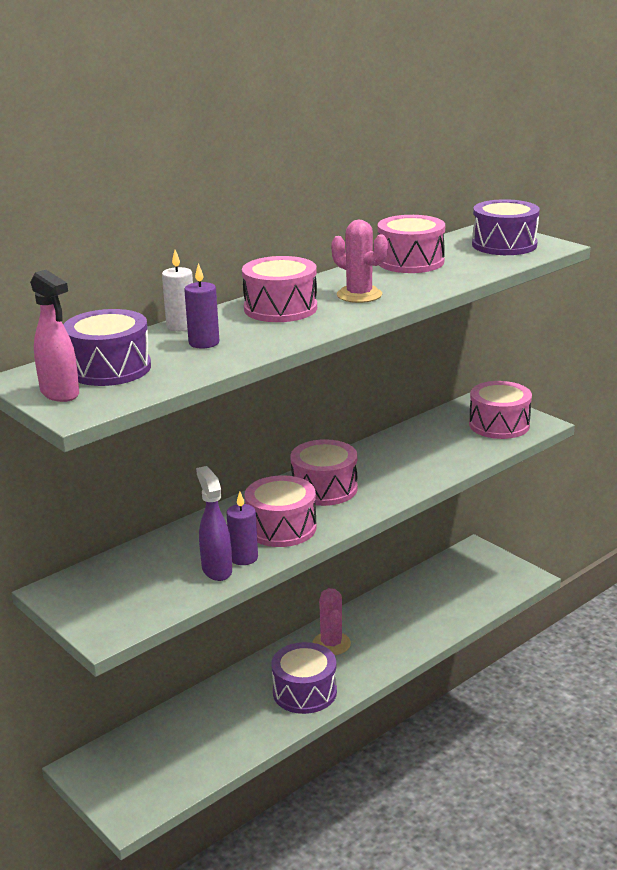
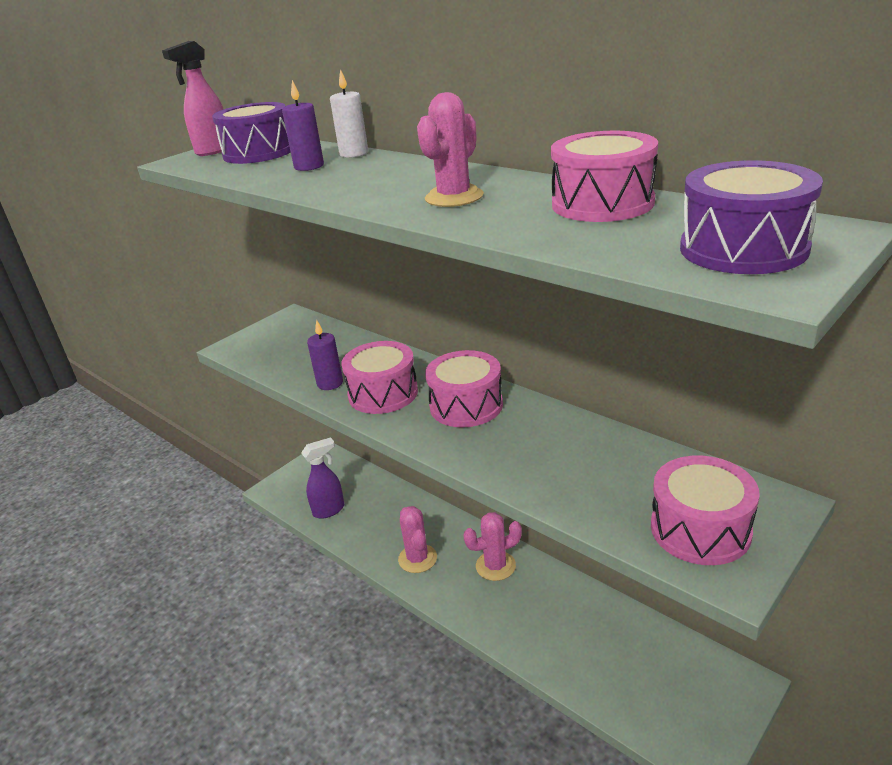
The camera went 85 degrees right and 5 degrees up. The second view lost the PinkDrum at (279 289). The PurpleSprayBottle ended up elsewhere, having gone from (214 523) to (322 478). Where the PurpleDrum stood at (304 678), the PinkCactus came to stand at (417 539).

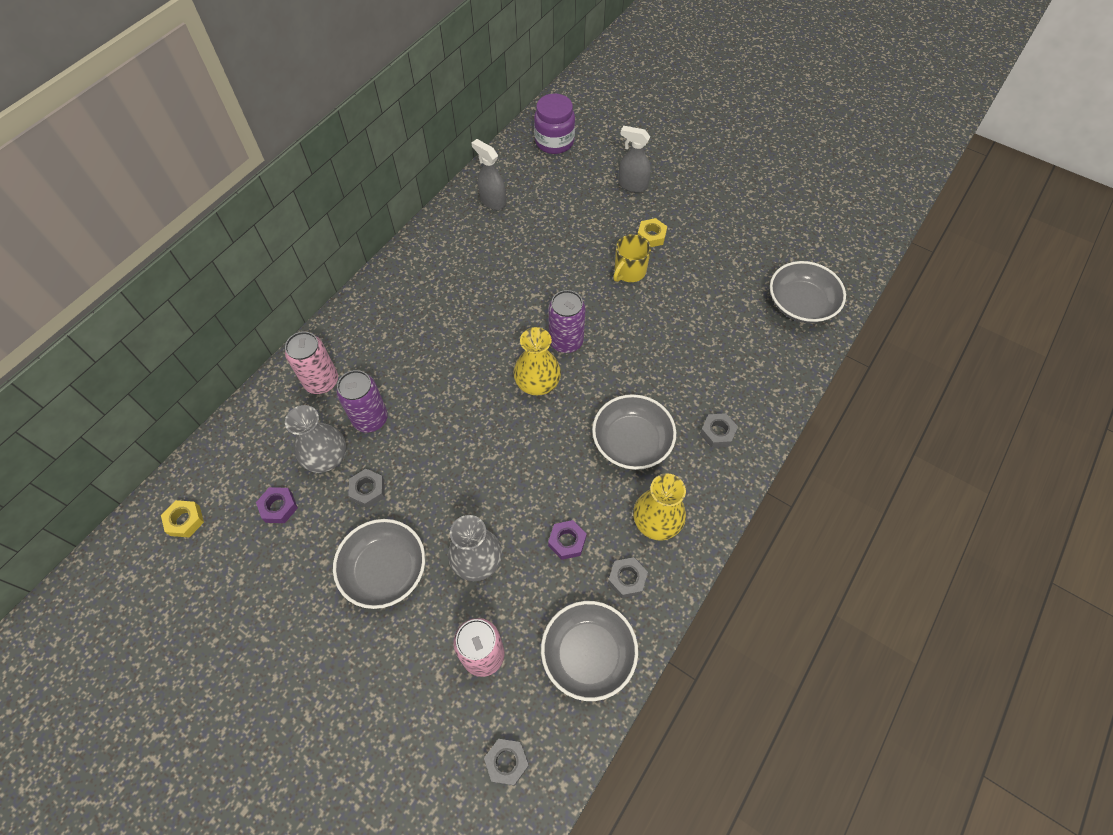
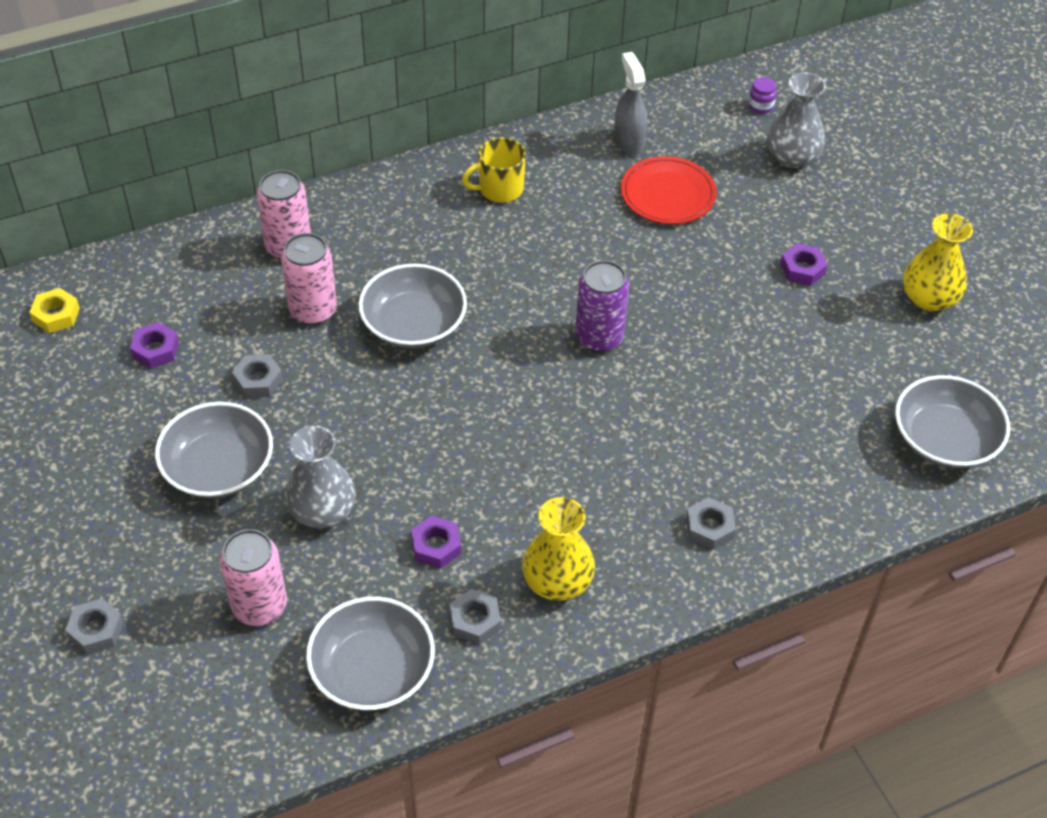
The camera went 30 degrees right and 10 degrees down. The size of the PurpleJar at (554 124) changed by a factor of 0.44. The second view lost the GreySprayBottle at (634 159). What was the YellowNut at (652 232) turned into the PurpleNut at (804 264). The YellowMug ended up elsewhere, having gone from (632 258) to (494 169). The YellowVase ended up elsewhere, having gone from (537 361) to (938 262). What was the PurpleCan at (362 401) turned into the PinkCan at (309 279). The GreyBowl ended up elsewhere, having gone from (634 432) to (412 306). The GreyVase ended up elsewhere, having gone from (315 439) to (796 120). The GreyNut ended up elsewhere, having gone from (506 762) to (94 626). The second view gained the RedPlate at (669 190).

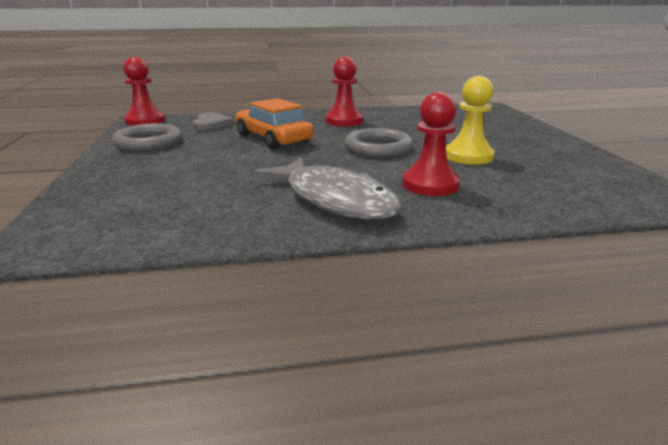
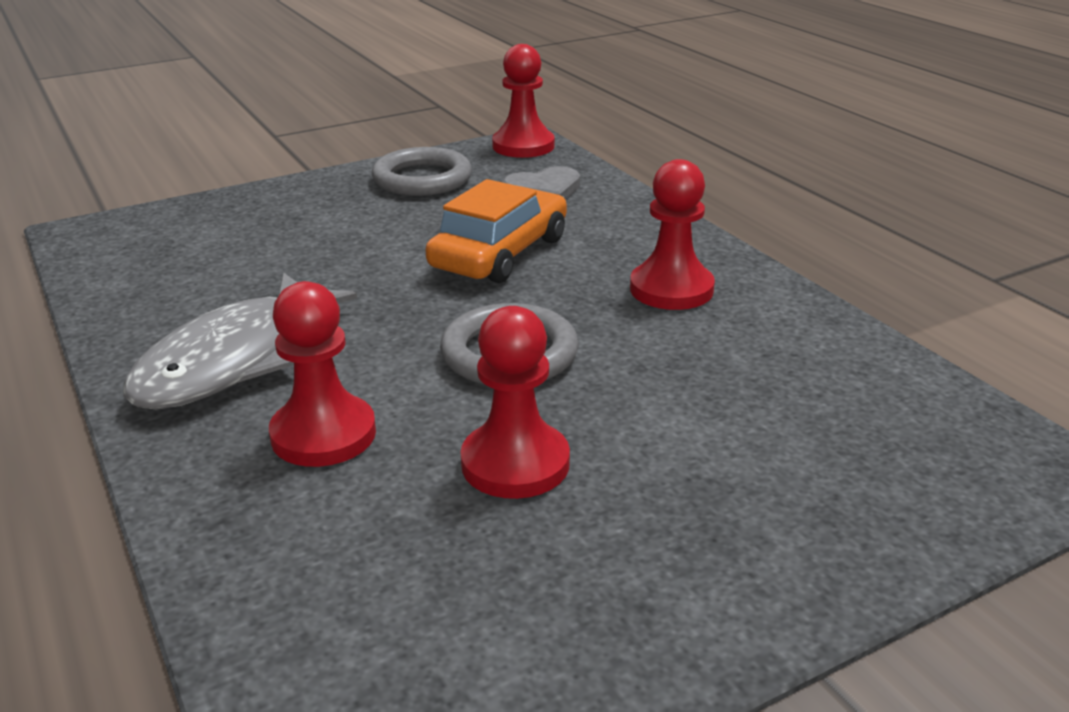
The camera went 70 degrees right and 5 degrees up. What was the YellowPawn at (470 120) turned into the RedPawn at (515 402).

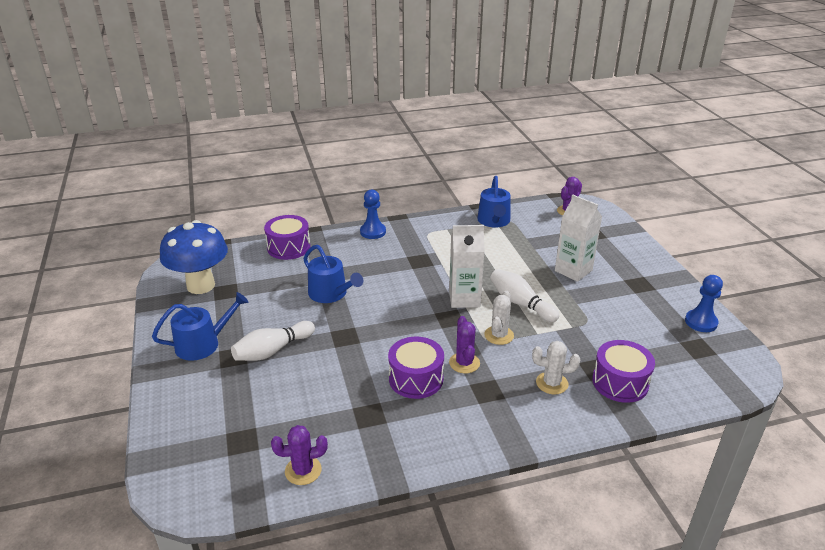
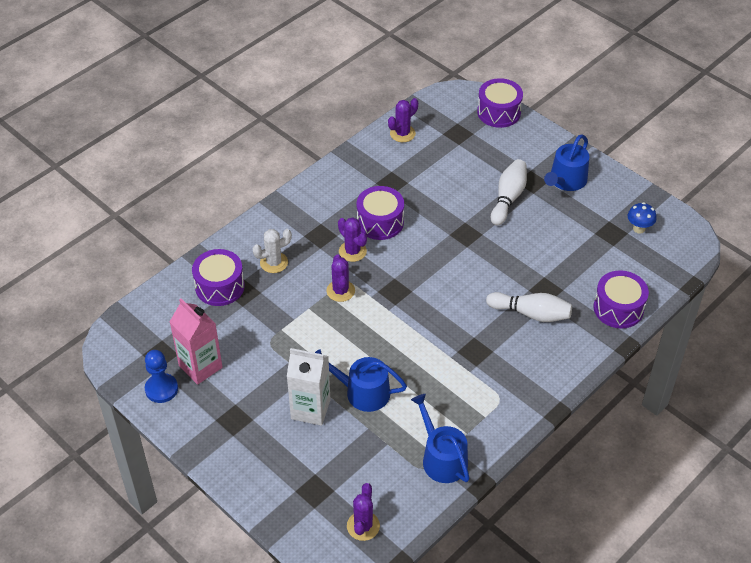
The camera went 150 degrees right and 15 degrees up. The second view lost the BluePawn at (373 214). The size of the BlueMushroom at (194 257) changed by a factor of 0.44. The second view lost the WhiteCarton at (467 266). The BlueWateringCan ended up elsewhere, having gone from (333 274) to (361 380). The WhiteBowlingPin ended up elsewhere, having gone from (524 295) to (529 307). What was the WhiteCactus at (499 318) turned into the PurpleCactus at (340 278). The second view gained the PurpleDrum at (500 103). The second view gained the PinkCarton at (196 342).

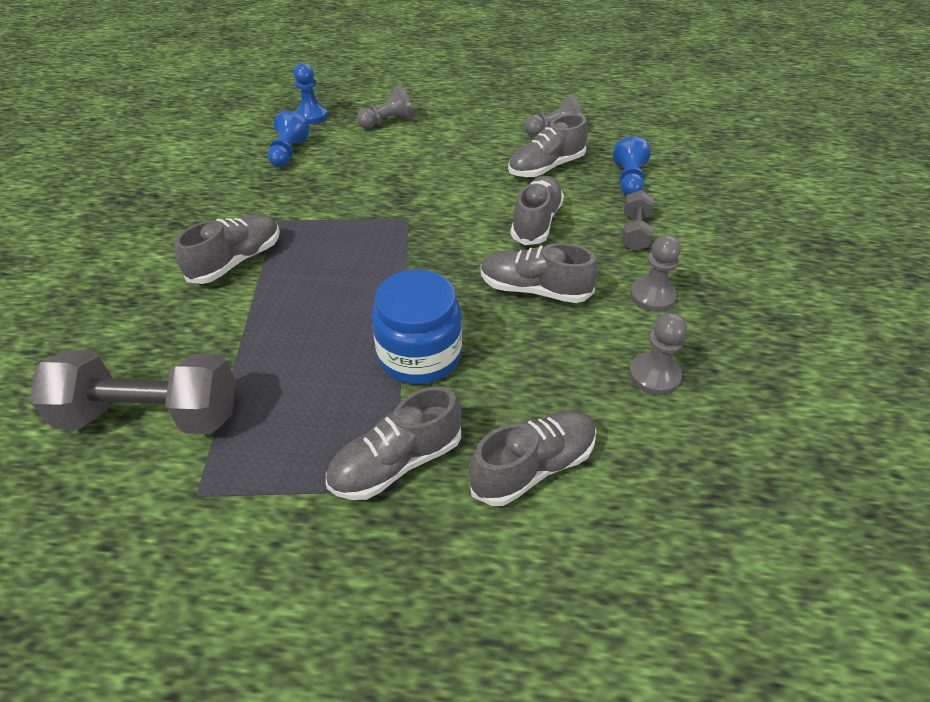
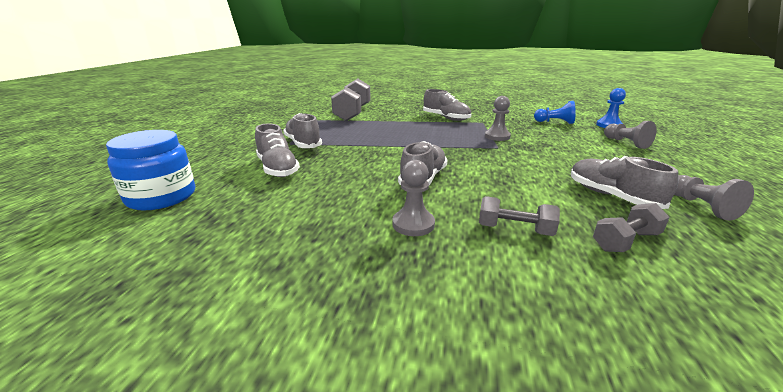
The camera went 95 degrees right and 20 degrees down. Where the BluePawn stood at (632 165), the GreyDumbbell came to stand at (631 227). The second view lost the GreyShoe at (537 210). The BlueJar ended up elsewhere, having gone from (416 327) to (150 170). The GreyPawn ended up elsewhere, having gone from (658 354) to (498 118).

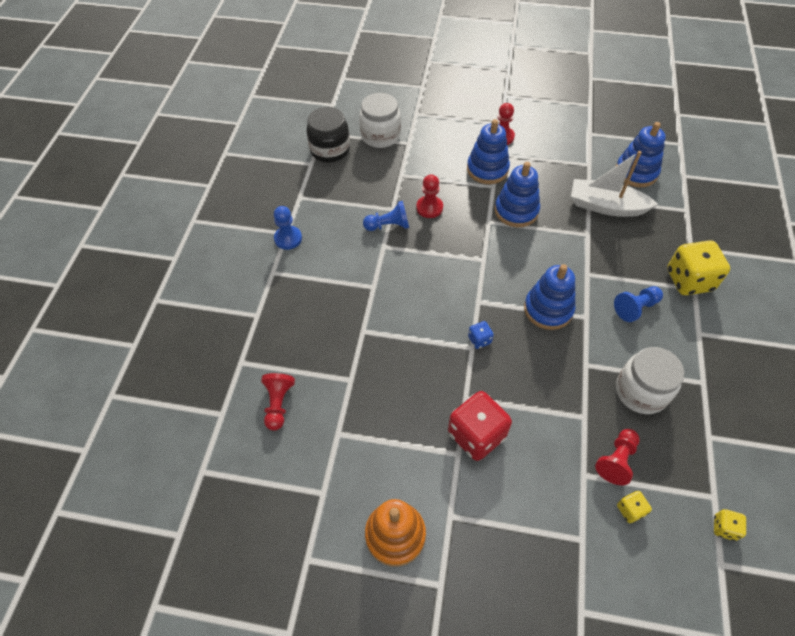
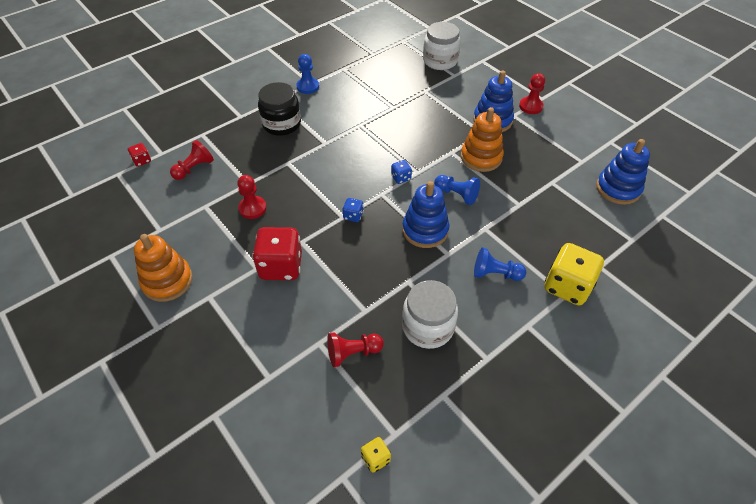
The camera went 40 degrees right and 5 degrees down. The BlackJar ended up elsewhere, having gone from (328 134) to (279 109). The second view lost the WhiteBoat at (614 184). What was the BlueStackingToy at (517 194) turned into the OrangeStackingToy at (482 139). The RedPawn ended up elsewhere, having gone from (430 196) to (252 197). The BluePawn ended up elsewhere, having gone from (386 216) to (457 190). The second view lost the YellowDice at (634 507). The second view gained the RedDice at (139 155). The second view gained the BlueDice at (401 172).

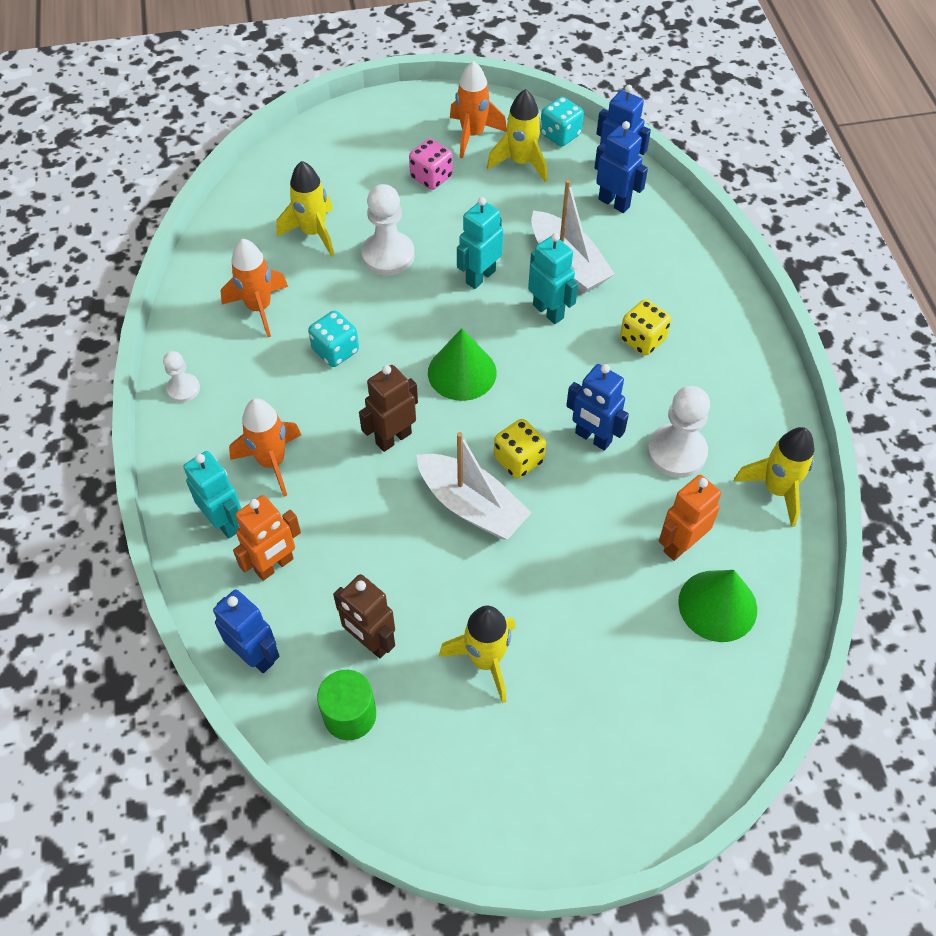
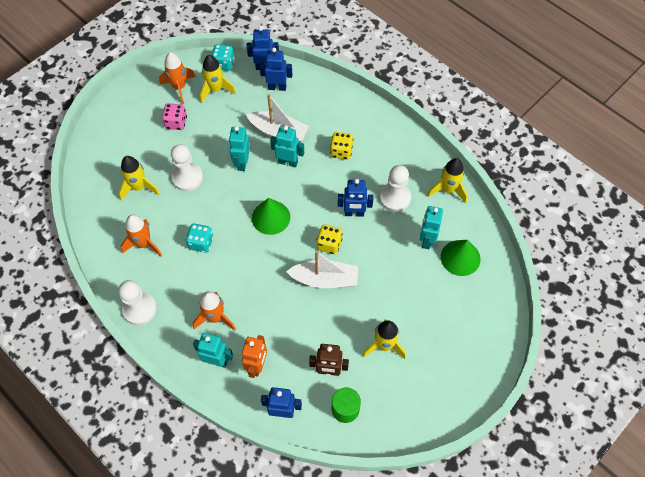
The camera went 35 degrees left and 5 degrees up. The size of the WhitePawn at (181 377) changed by a factor of 1.75. The second view lost the BrownRobot at (388 408). What was the OrangeRobot at (690 518) turned into the TurquoiseRobot at (431 227).

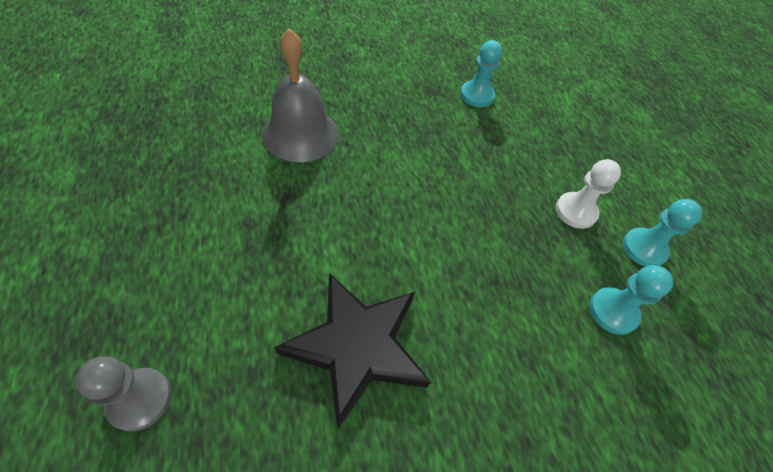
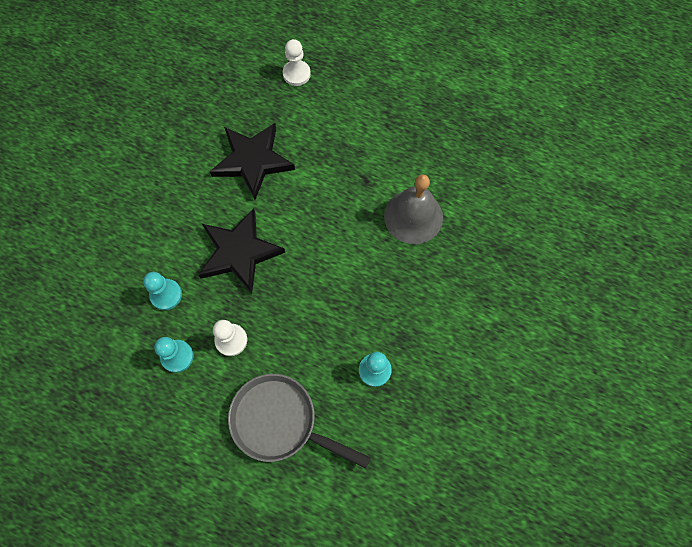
The camera went 135 degrees right and 15 degrees up. What was the GreyPawn at (123 394) turned into the WhitePawn at (297 62). The second view gained the BlackStar at (241 251). The second view gained the GreyPan at (299 421).

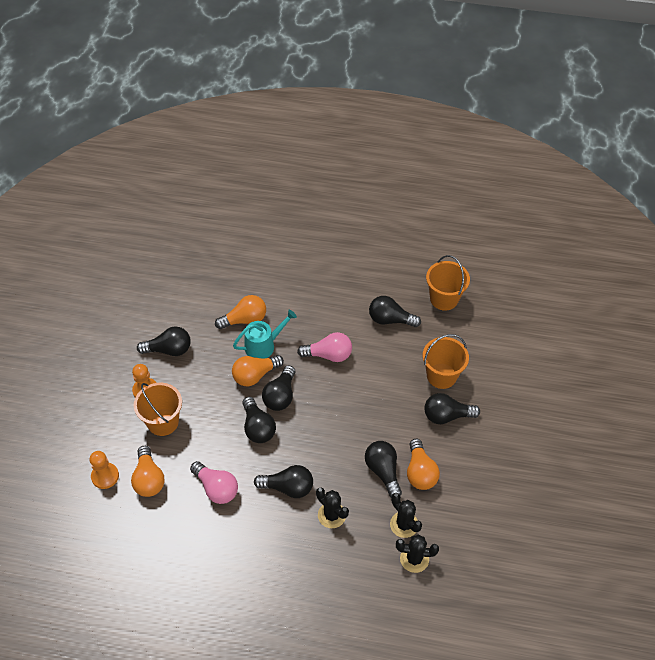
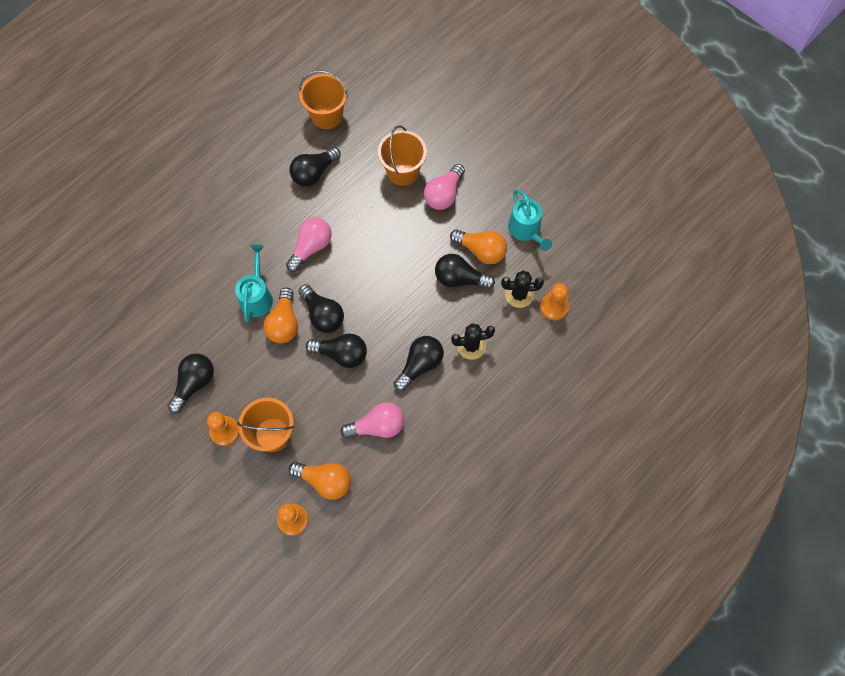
The camera went 55 degrees left and 15 degrees up. The second view lost the OrangeLightBulb at (240 312). What was the BlackLightBulb at (452 408) turned into the PinkLightBulb at (444 187). Where the BlackCactus stood at (417 553), the OrangePawn came to stand at (554 301). The second view gained the TurquoiseWateringCan at (530 220).

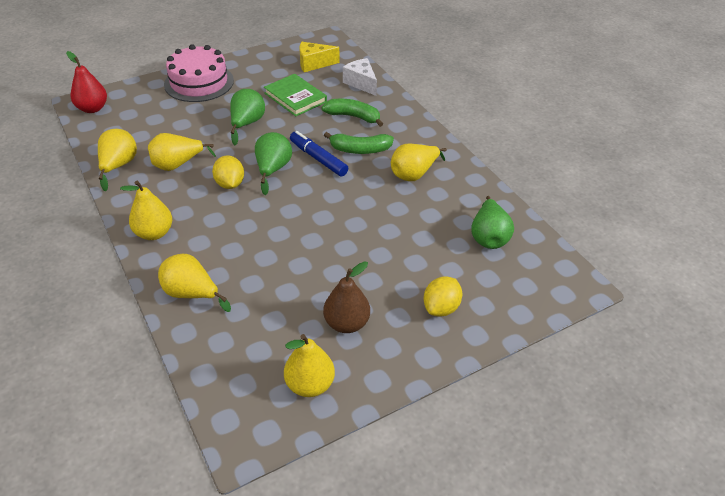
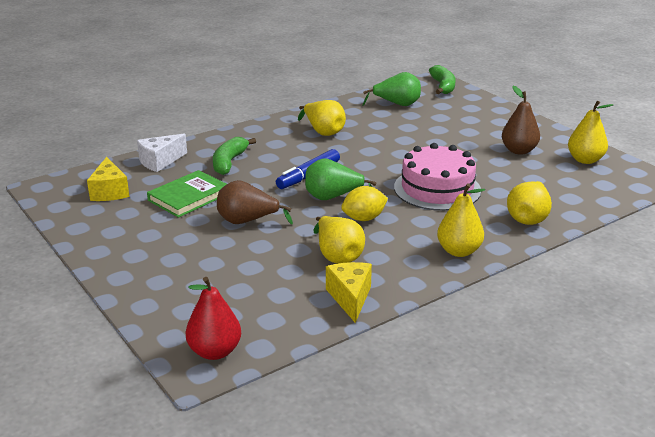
The camera went 95 degrees left and 15 degrees down. The PinkCake ended up elsewhere, having gone from (199 73) to (437 177). What was the GreenPear at (247 117) turned into the BrownPear at (255 202). Where the YellowPear stood at (117 160), the YellowCheese came to stand at (349 292). The GreenBanana ended up elsewhere, having gone from (359 143) to (442 79). The second view lost the YellowLemon at (442 296).

